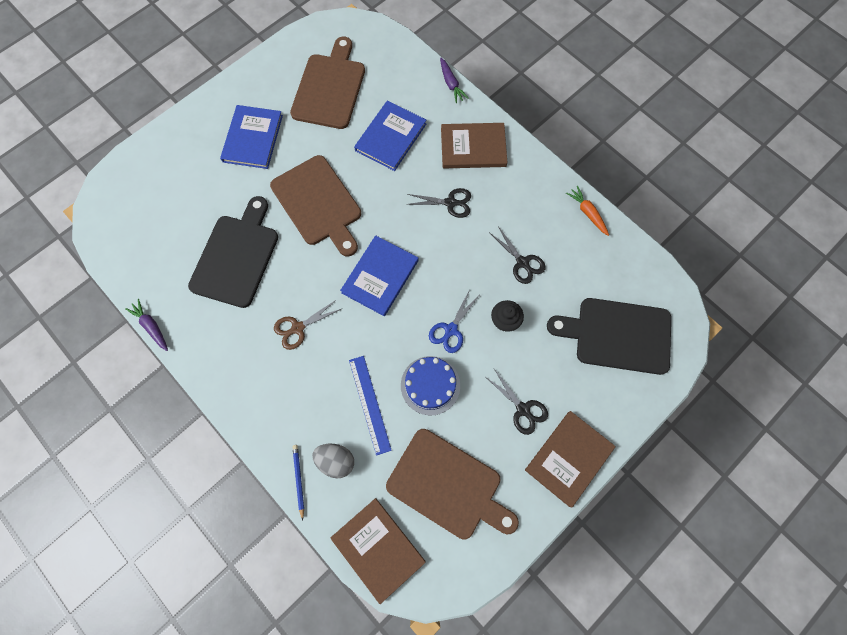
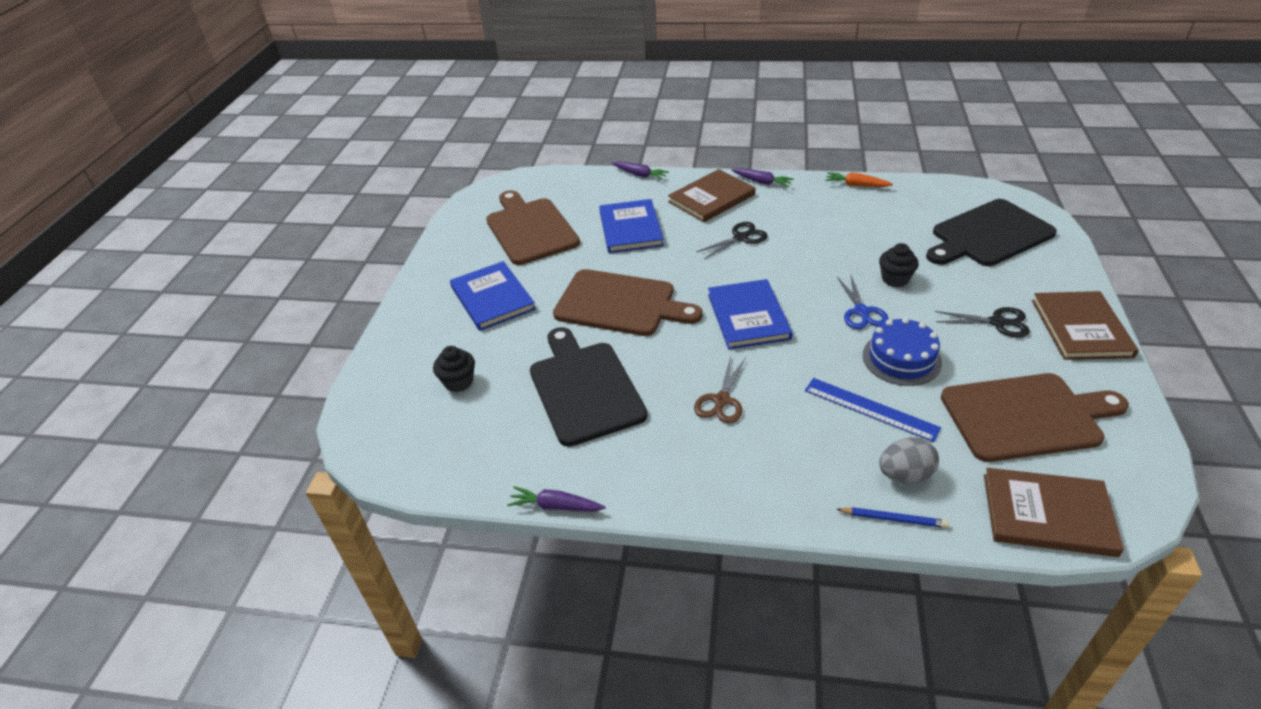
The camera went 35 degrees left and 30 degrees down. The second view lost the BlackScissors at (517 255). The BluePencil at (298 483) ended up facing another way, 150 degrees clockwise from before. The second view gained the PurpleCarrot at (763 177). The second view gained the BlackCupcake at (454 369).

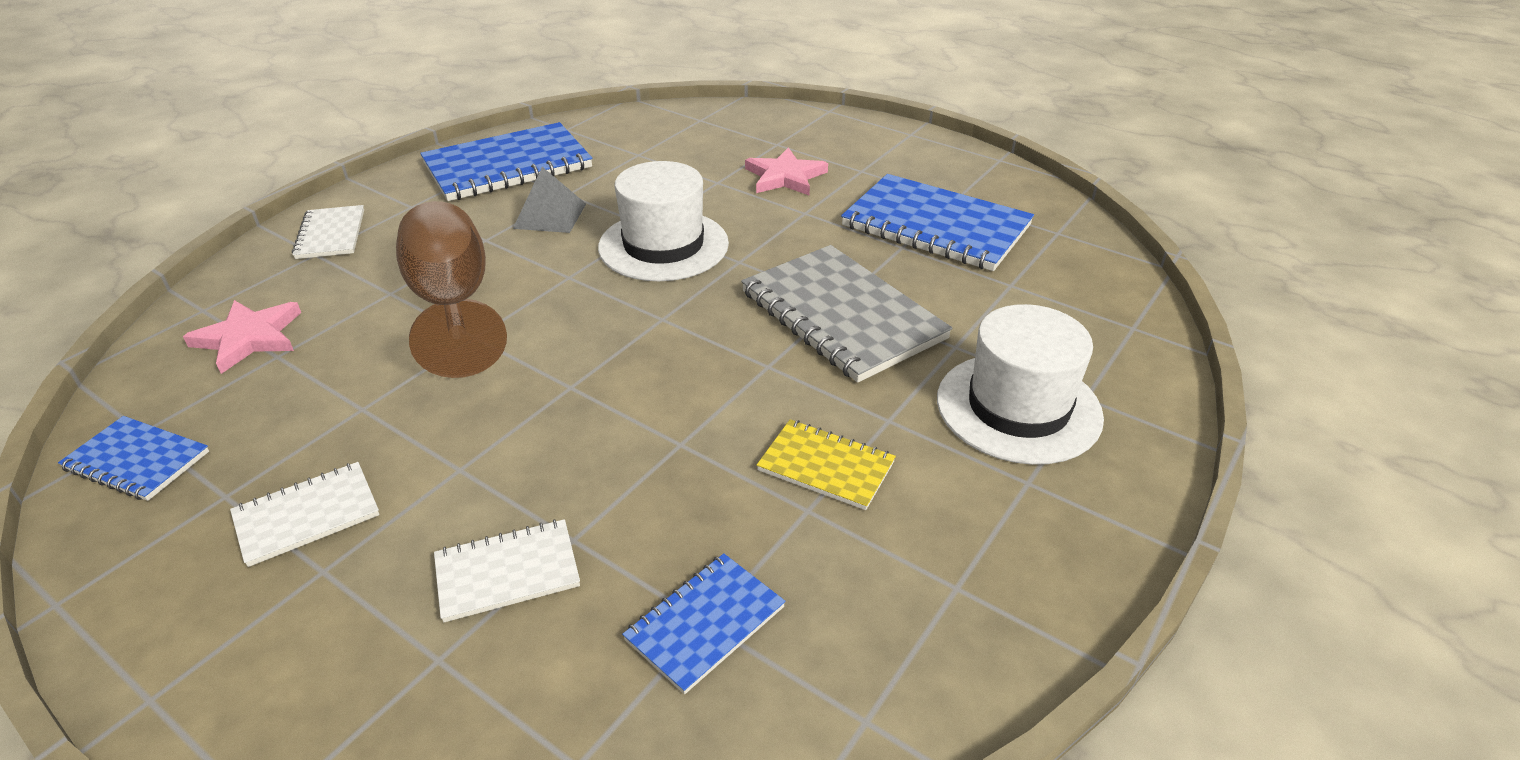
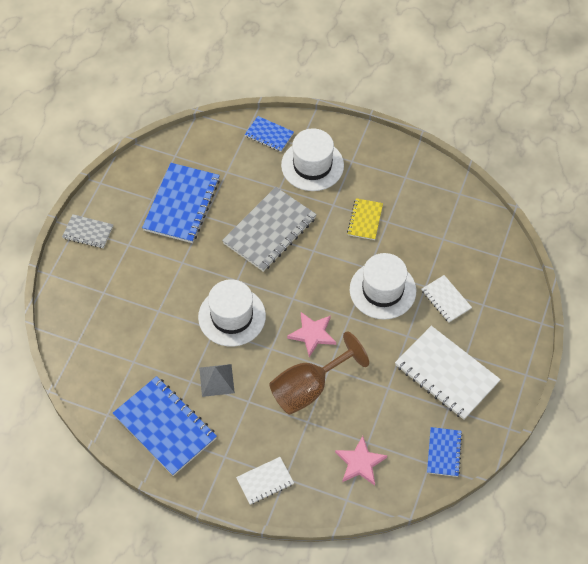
The camera went 105 degrees left and 20 degrees up. The PinkStar ended up elsewhere, having gone from (786 171) to (311 334). The size of the WhiteNotebook at (305 514) changed by a factor of 1.90. The BlueNotebook ended up elsewhere, having gone from (704 623) to (269 134). The second view gained the GreyNotebook at (87 231). The second view gained the WhiteHat at (383 286).

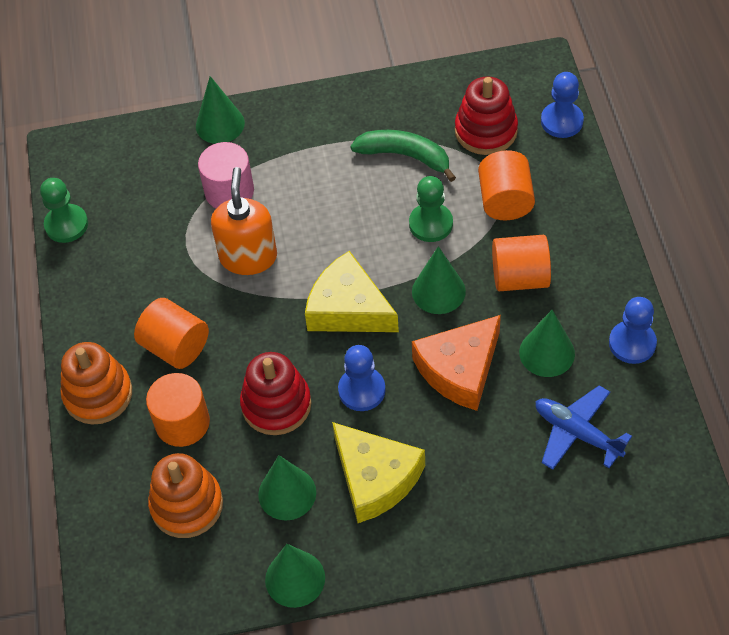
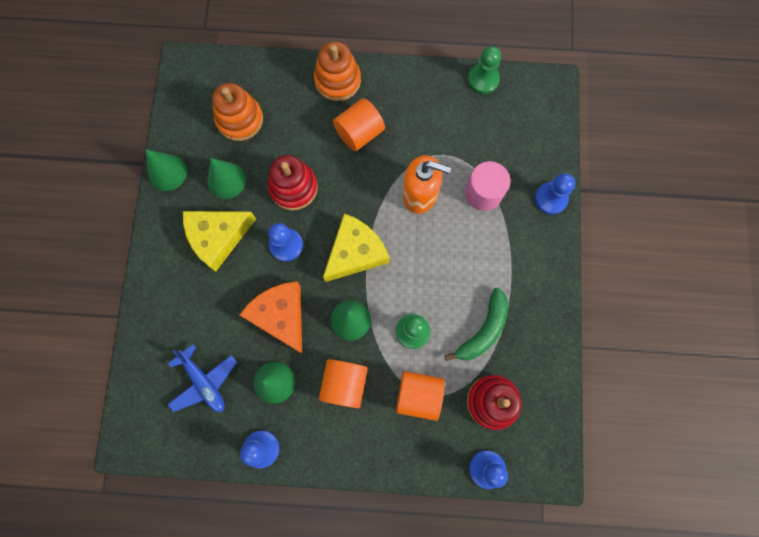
The camera went 100 degrees right and 20 degrees up. Where the GreenCone stood at (220 110), the BluePawn came to stand at (555 194). The second view lost the OrangeCylinder at (178 410). The BluePlane at (583 427) ended up facing another way, 90 degrees clockwise from before.

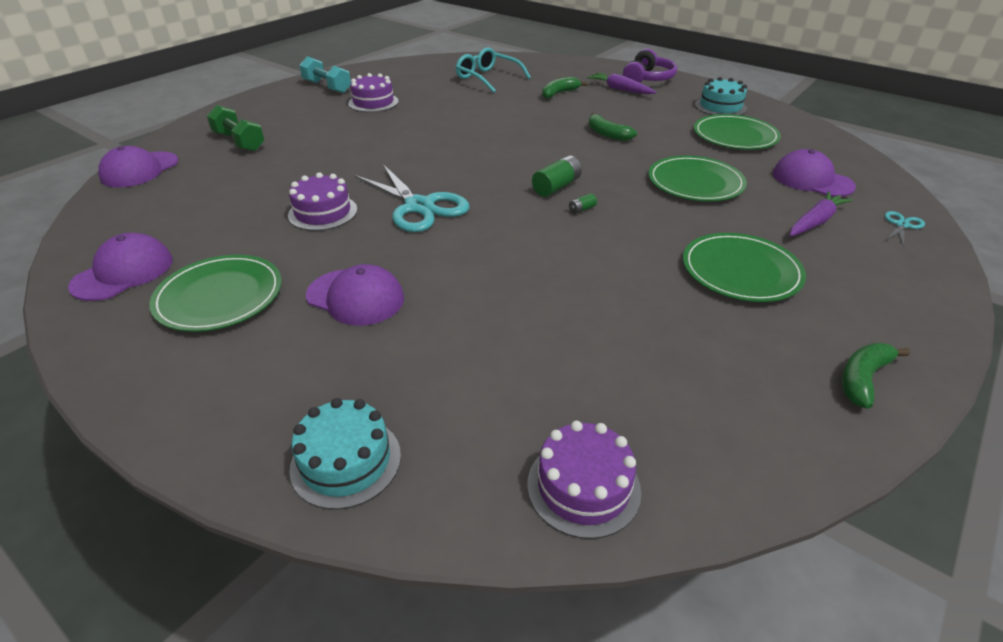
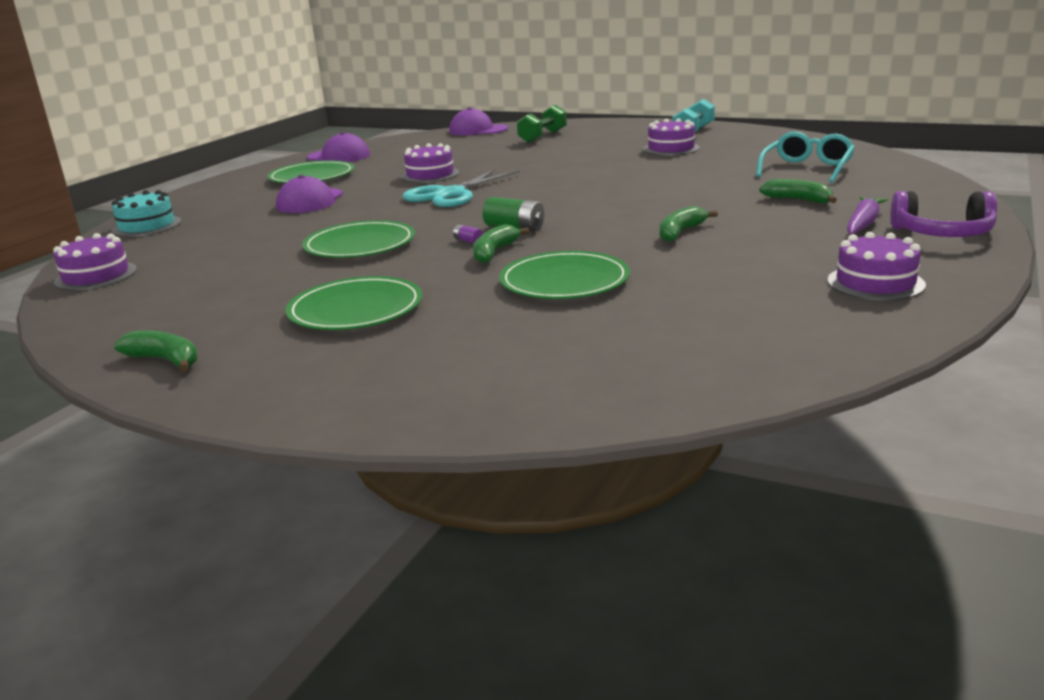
The camera went 80 degrees right and 15 degrees down. What was the TurquoiseCake at (721 96) turned into the PurpleCake at (876 266). The GreenPlate ended up elsewhere, having gone from (737 132) to (358 239). The second view lost the PurpleCap at (814 173). The second view lost the PurpleCarrot at (821 214). What was the GreenBattery at (583 203) turned into the PurpleBattery at (468 234). The second view lost the TurquoiseScissors at (905 229). The second view gained the GreenBanana at (501 243).

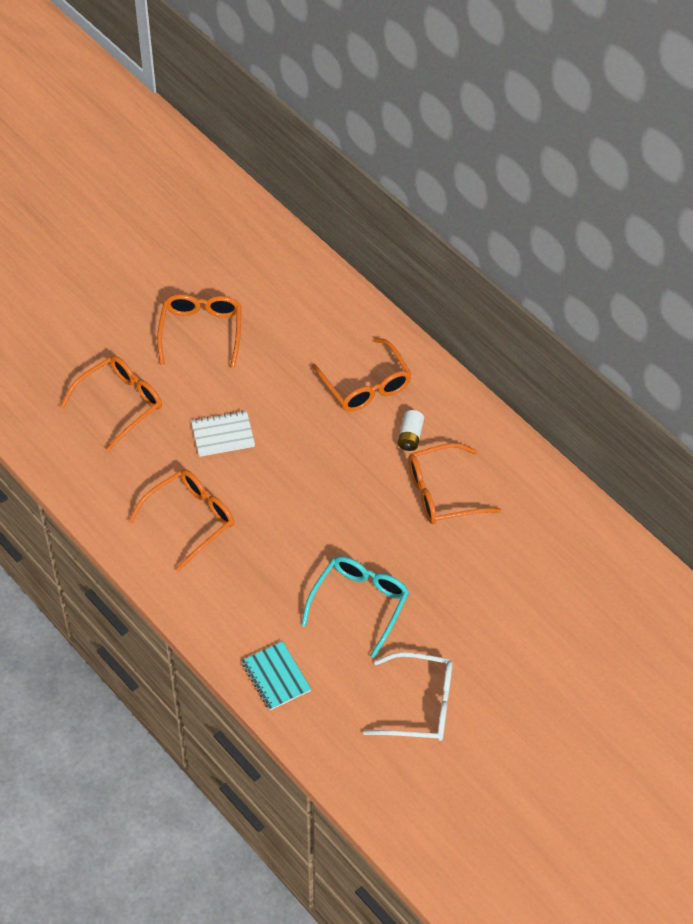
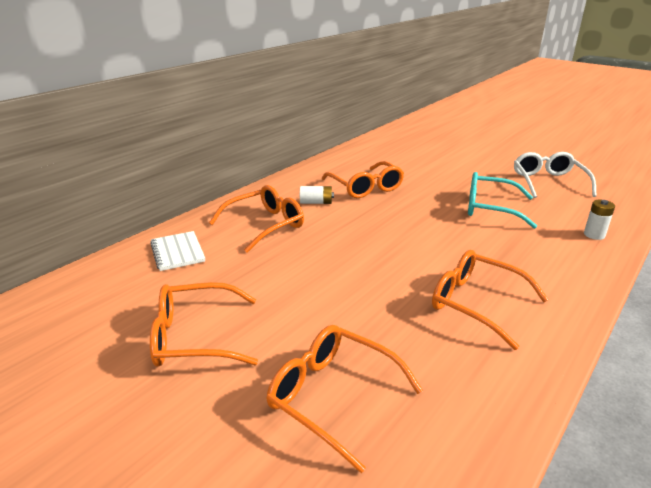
The camera went 100 degrees left and 25 degrees down. The WhiteNotebook ended up elsewhere, having gone from (223 433) to (177 251). Where the TurquoiseNotebook stood at (276 675), the WhiteBattery came to stand at (599 220).

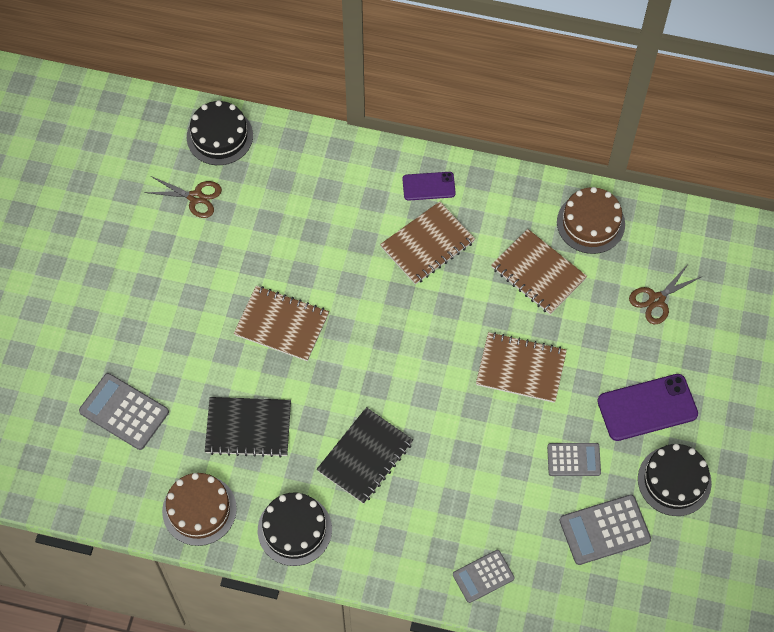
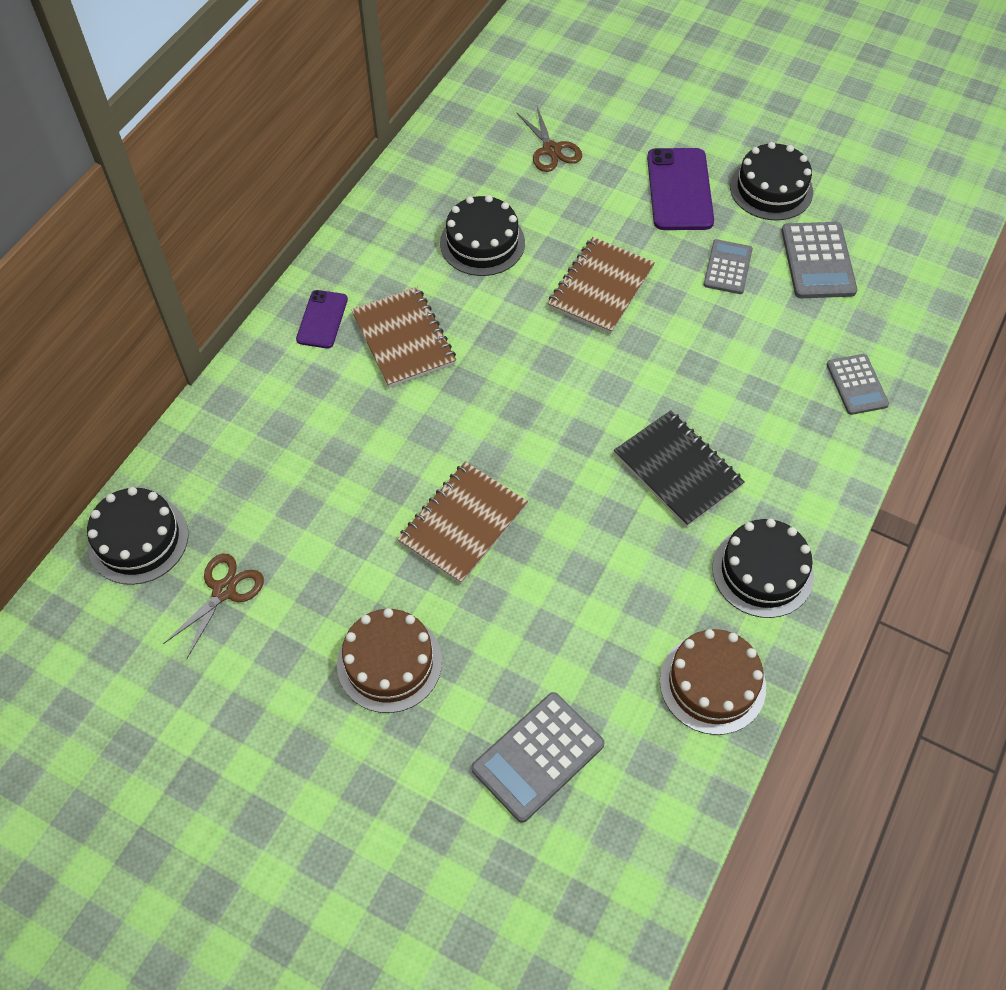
The camera went 75 degrees left and 5 degrees down. The BrownCake ended up elsewhere, having gone from (591 220) to (389 660). Where the BrownNotebook stood at (539 272), the BlackCake came to stand at (482 235). The second view lost the BlackNotebook at (248 427).

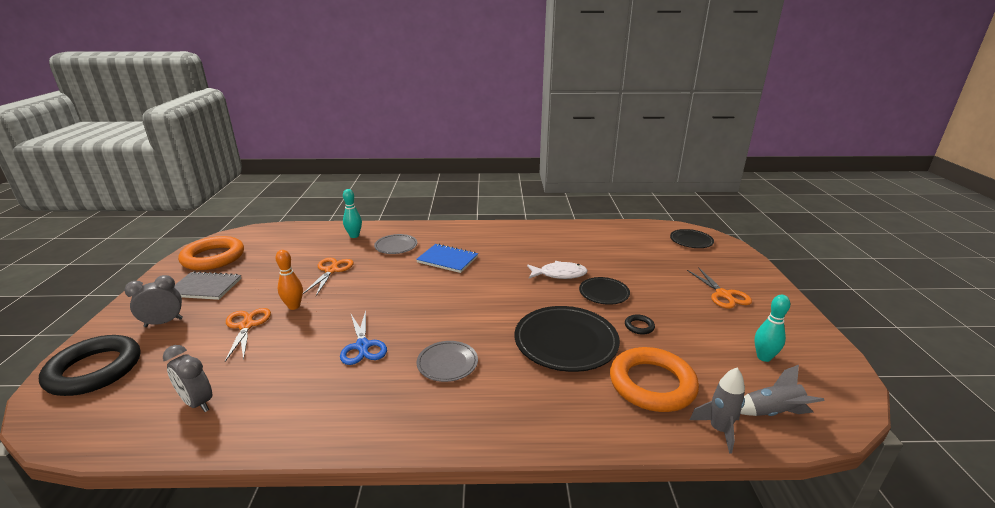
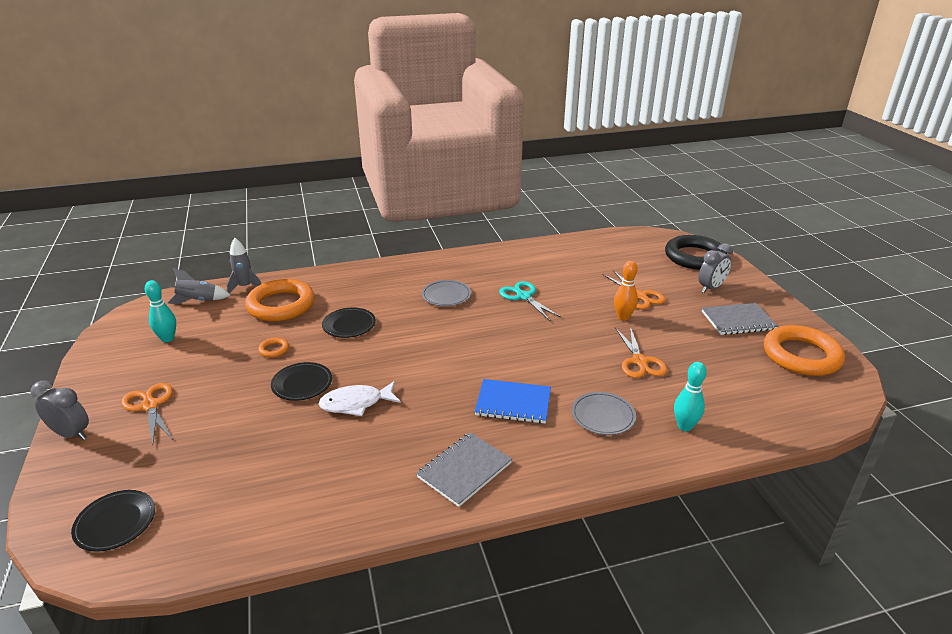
The camera went 165 degrees right and 5 degrees up. The size of the BlackPlate at (567 339) changed by a factor of 0.56. What was the BlueScissors at (363 337) turned into the TurquoiseScissors at (530 301). What was the BlackRing at (640 324) turned into the OrangeRing at (273 348). The GreyClock ended up elsewhere, having gone from (187 378) to (60 410). The second view gained the GreyNotebook at (464 469).

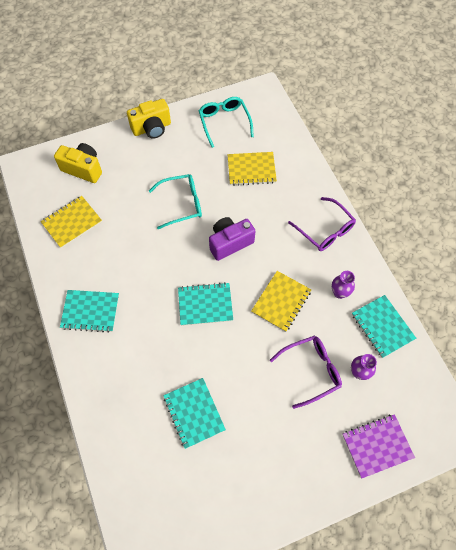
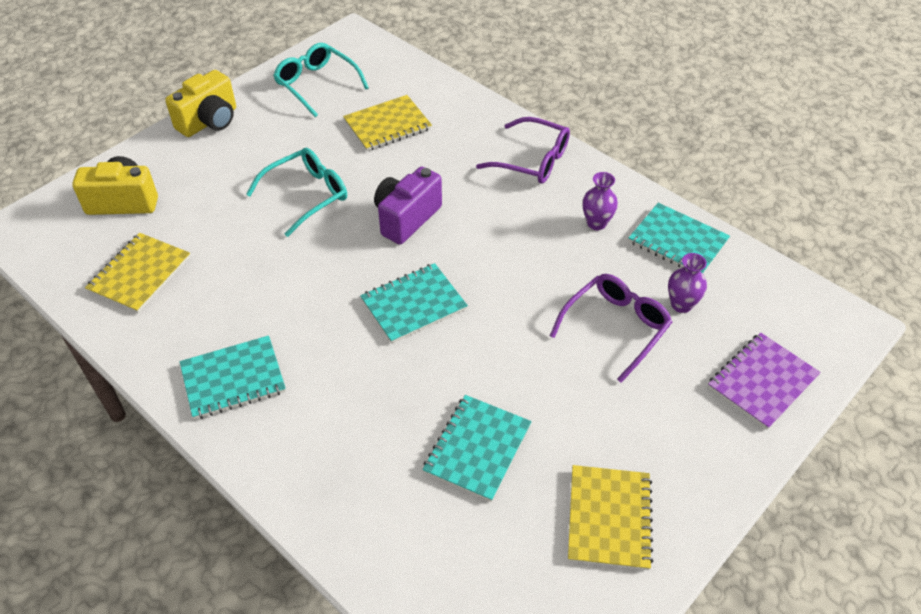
The camera went 25 degrees left and 15 degrees down. The YellowNotebook ended up elsewhere, having gone from (281 301) to (610 517). The TurquoiseNotebook at (194 413) ended up facing another way, 75 degrees clockwise from before.

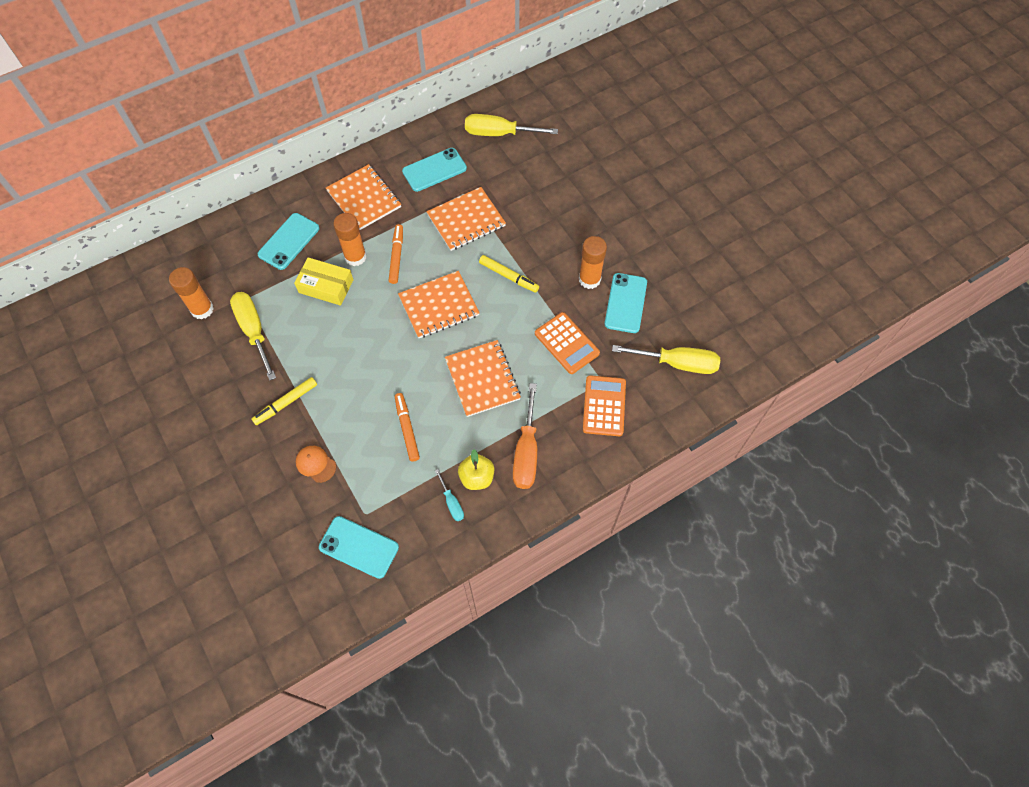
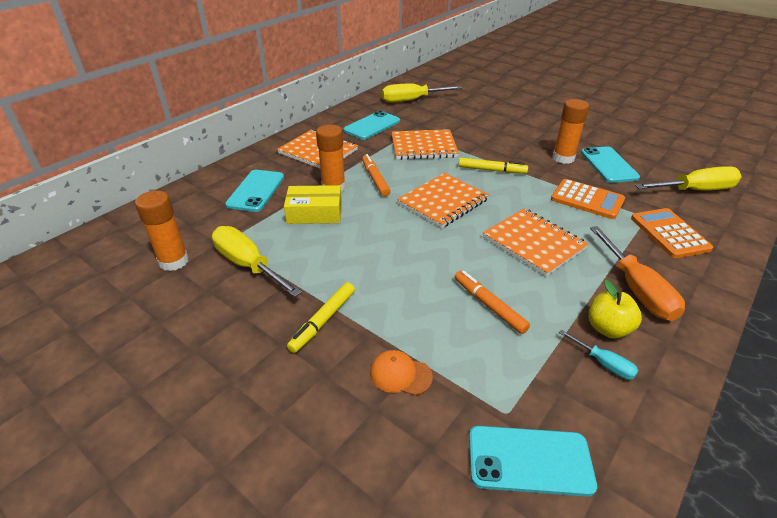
The camera went 20 degrees left and 25 degrees down. The OrangeNotebook at (466 219) ended up facing another way, 45 degrees clockwise from before.

